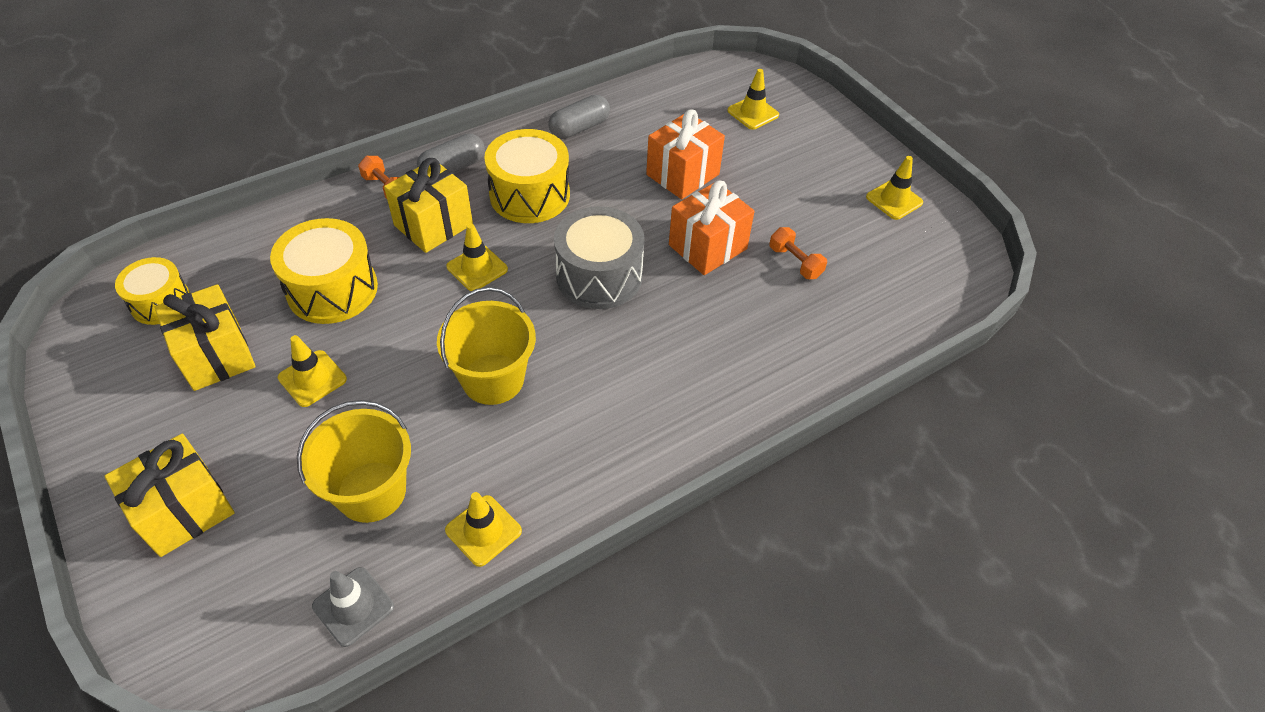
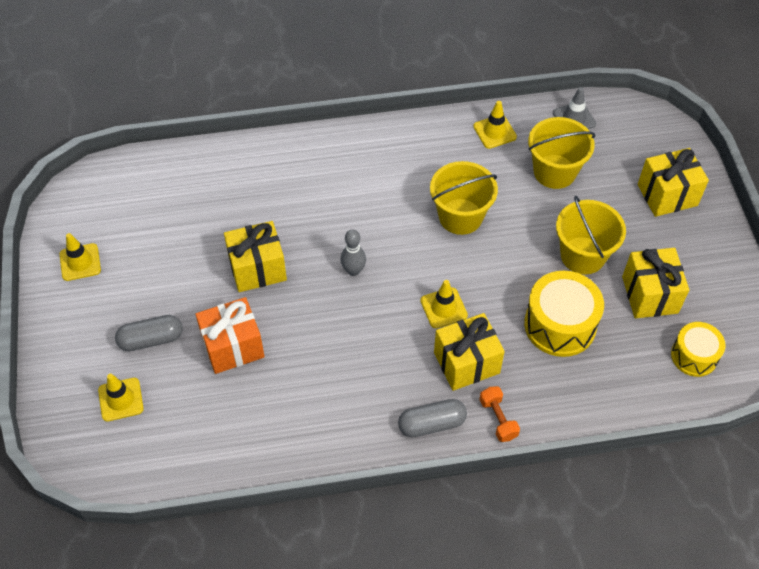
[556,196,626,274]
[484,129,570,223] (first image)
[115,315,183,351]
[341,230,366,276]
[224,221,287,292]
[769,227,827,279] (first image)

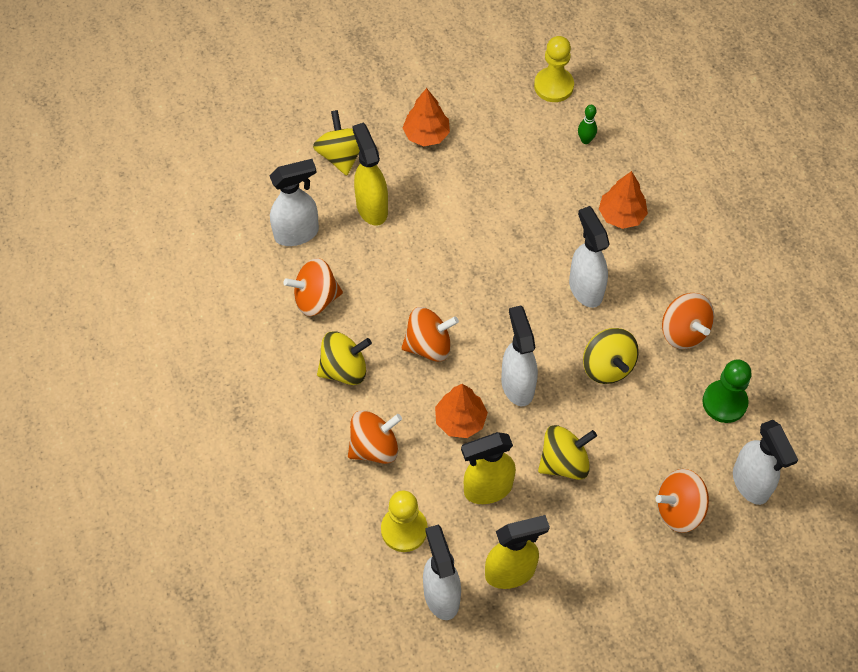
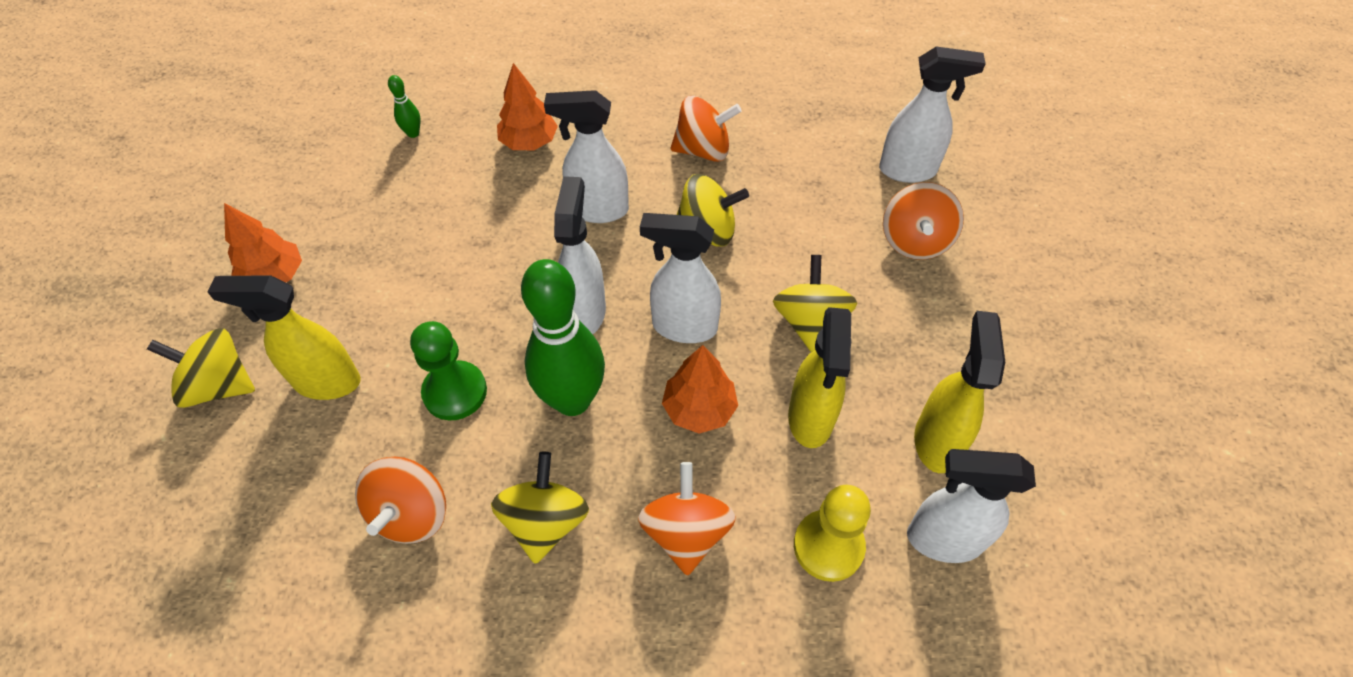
[554,176,606,334]
[521,259,605,416]
[534,36,574,102] (first image)
[410,321,487,420]

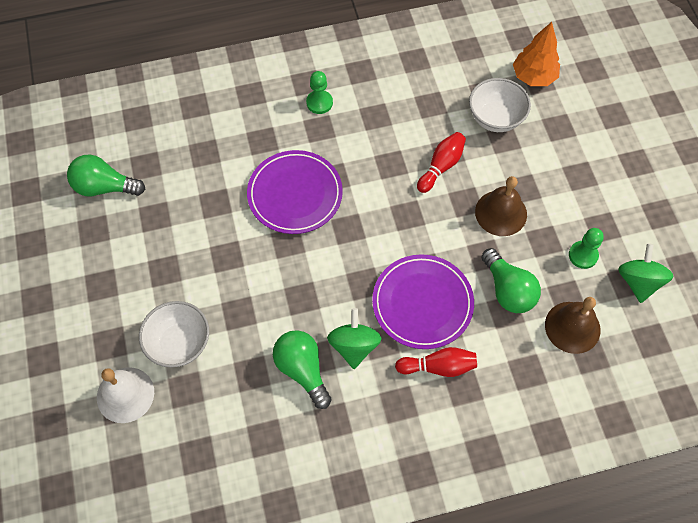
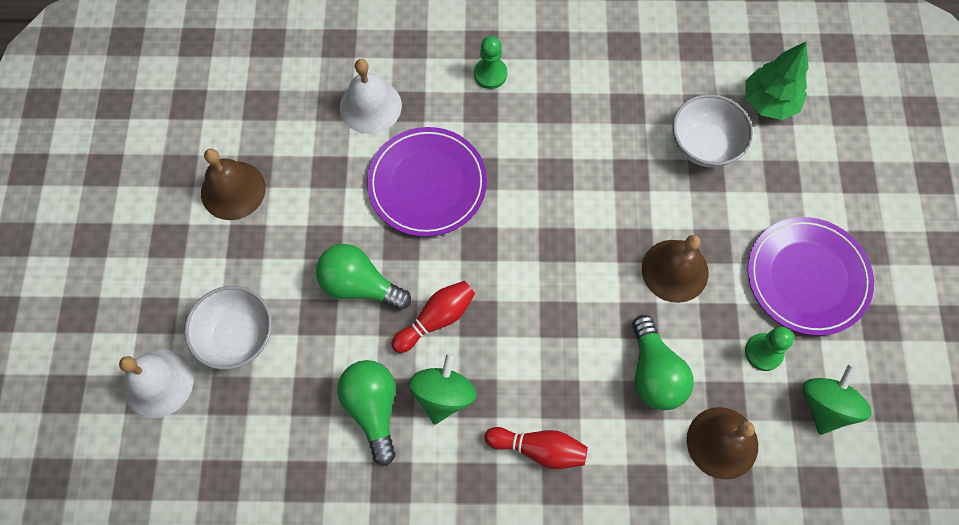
[316,244,411,310]
[748,217,874,336]
[391,281,475,353]
[745,42,809,120]
[201,149,266,220]
[340,59,402,134]

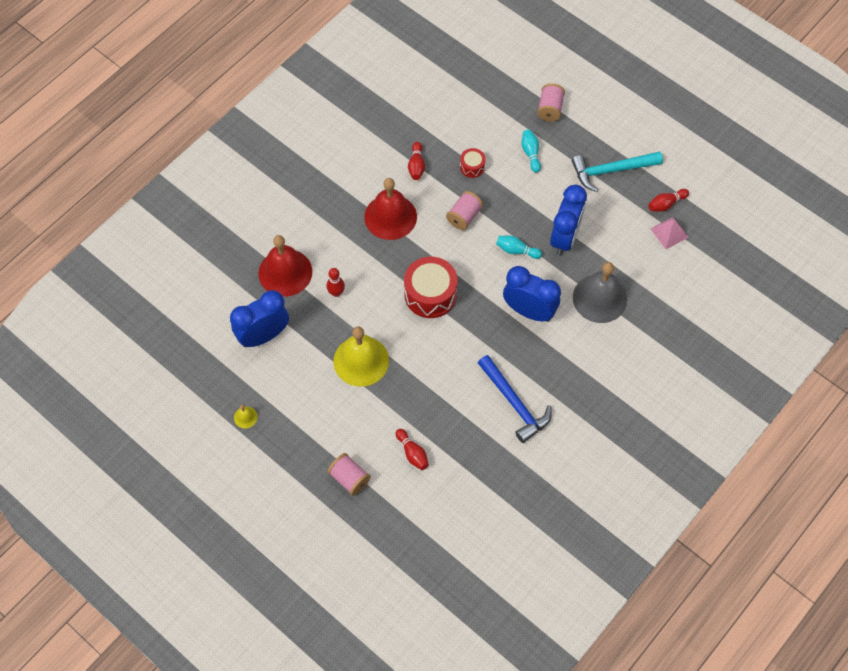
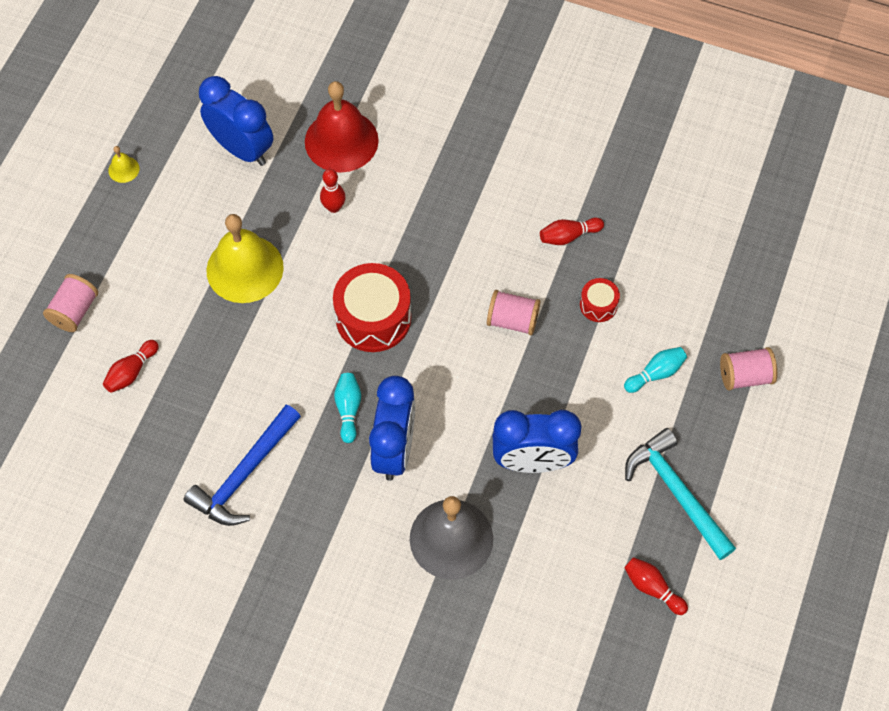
[364,178,417,240] (first image)
[334,373,361,443]
[651,217,689,249] (first image)

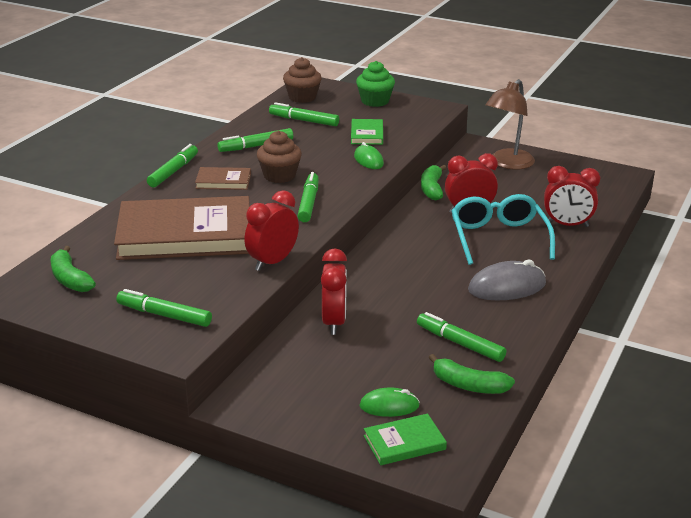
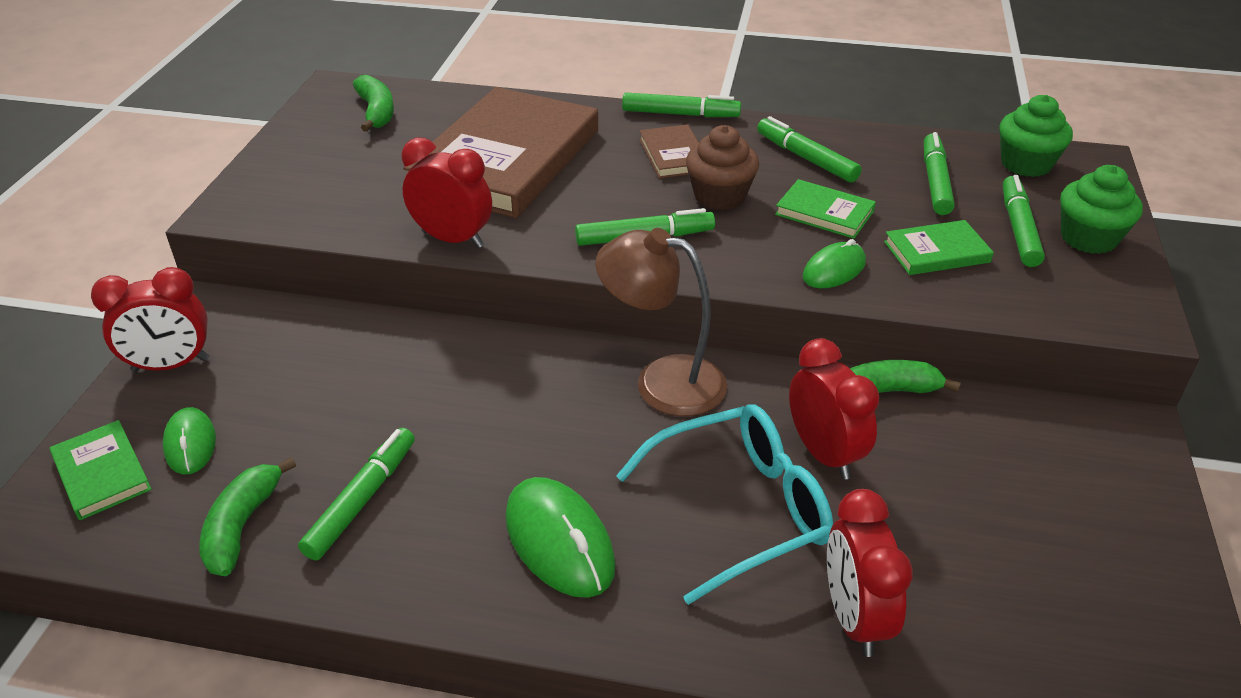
[353,75,394,132]
[403,87,598,218]
[1003,175,1045,267]
[999,95,1073,177]
[91,267,209,372]
[506,477,616,598]
[595,228,727,416]
[775,179,876,239]

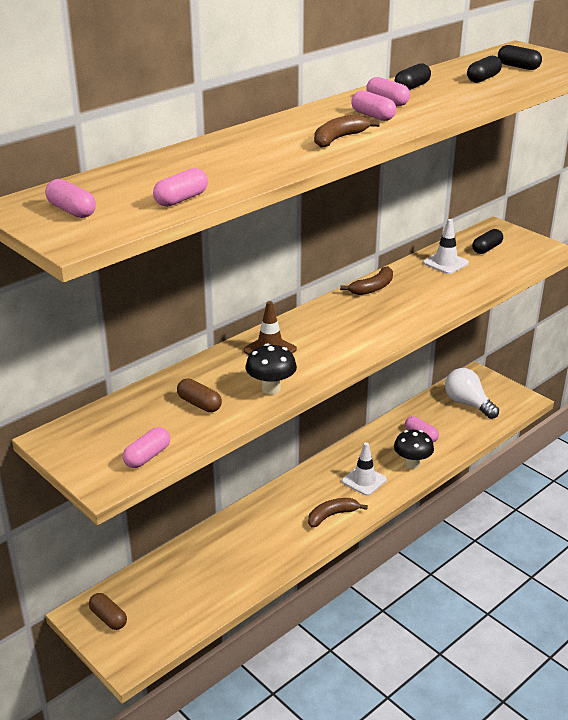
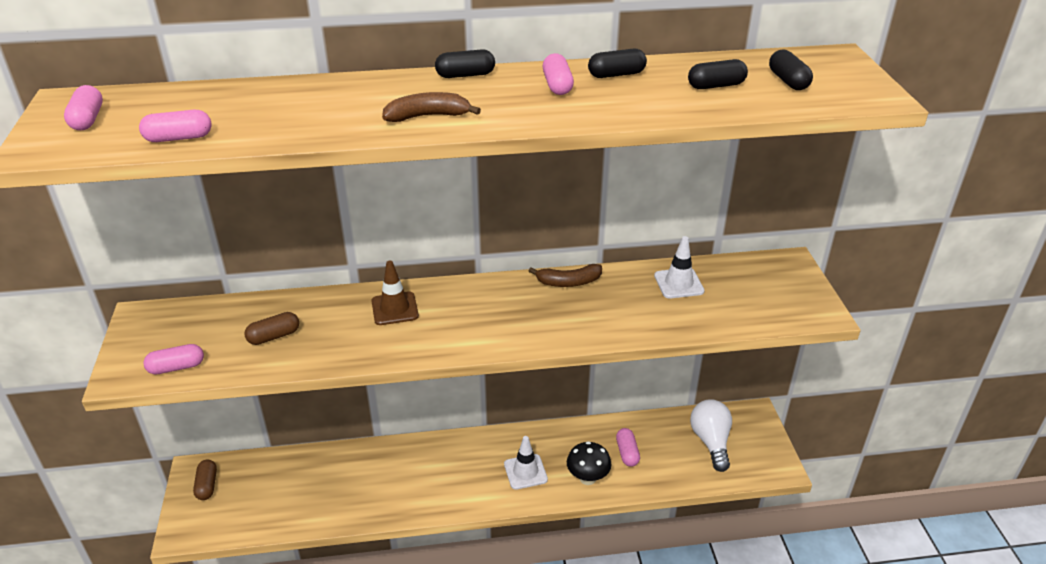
[244,312,299,345]
[245,344,297,395] (first image)
[308,498,368,528] (first image)
[351,90,396,121] (first image)
[435,49,495,78]

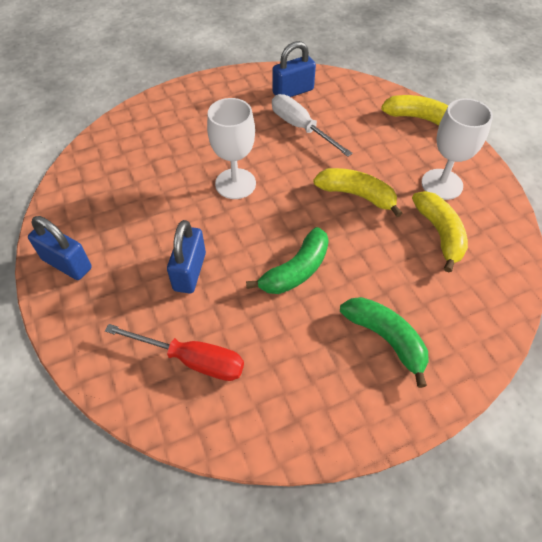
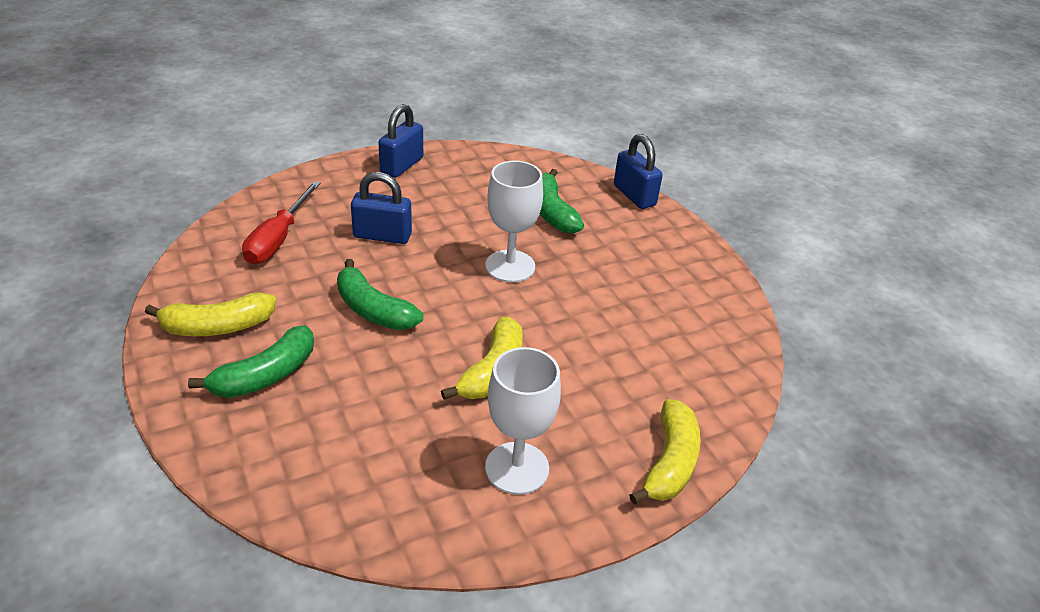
[614,134,663,209]
[272,94,353,157] (first image)
[145,292,276,336]
[540,169,584,234]

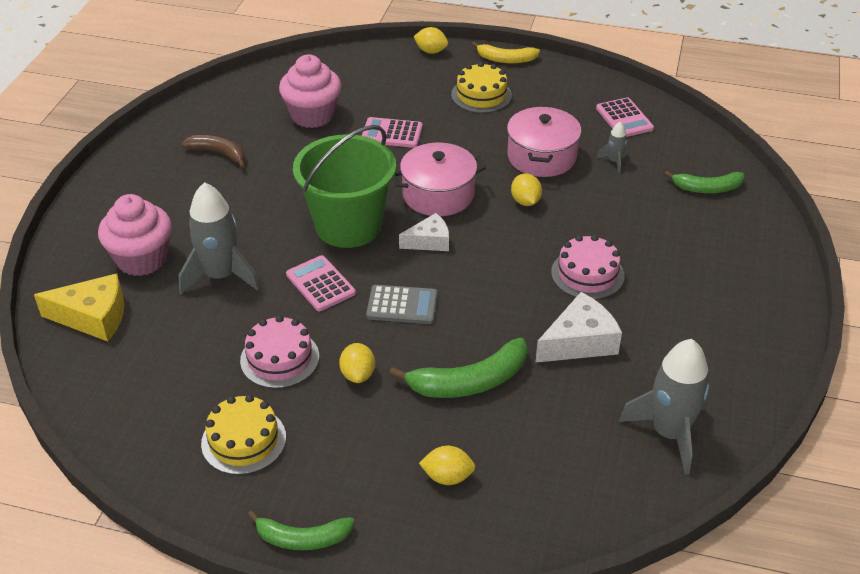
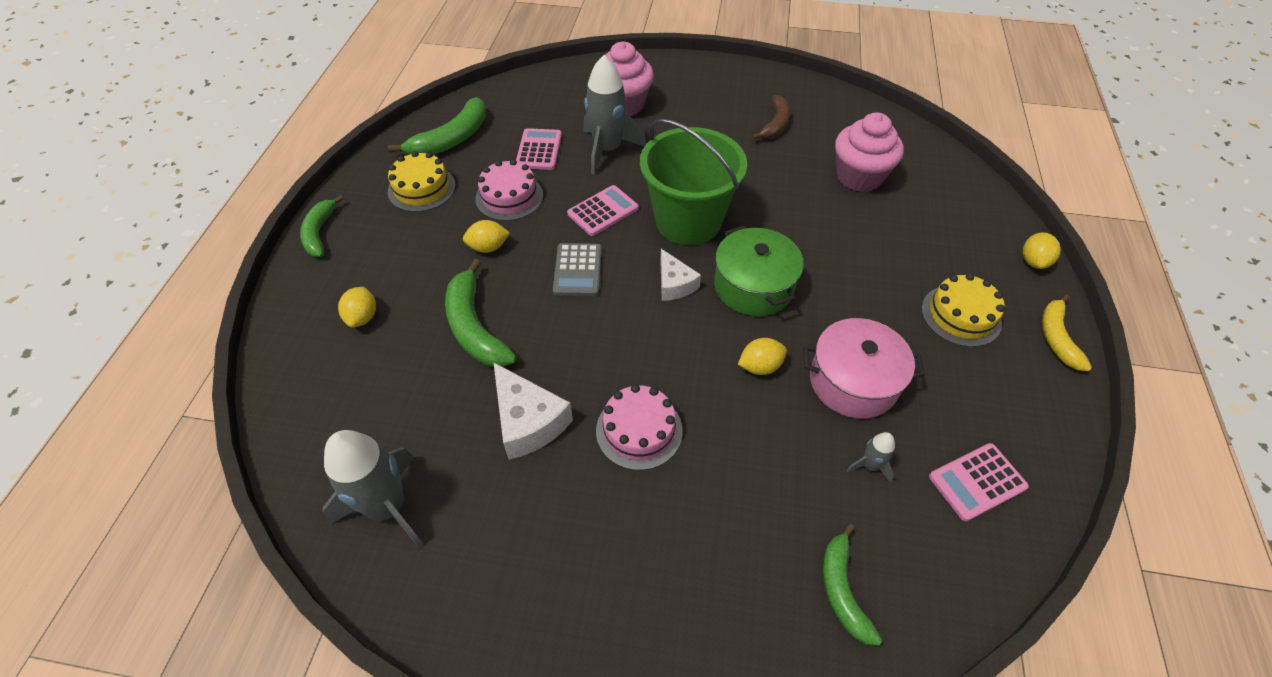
[34,274,124,341] (first image)
[516,128,562,170]
[714,226,804,316]
[388,97,486,155]

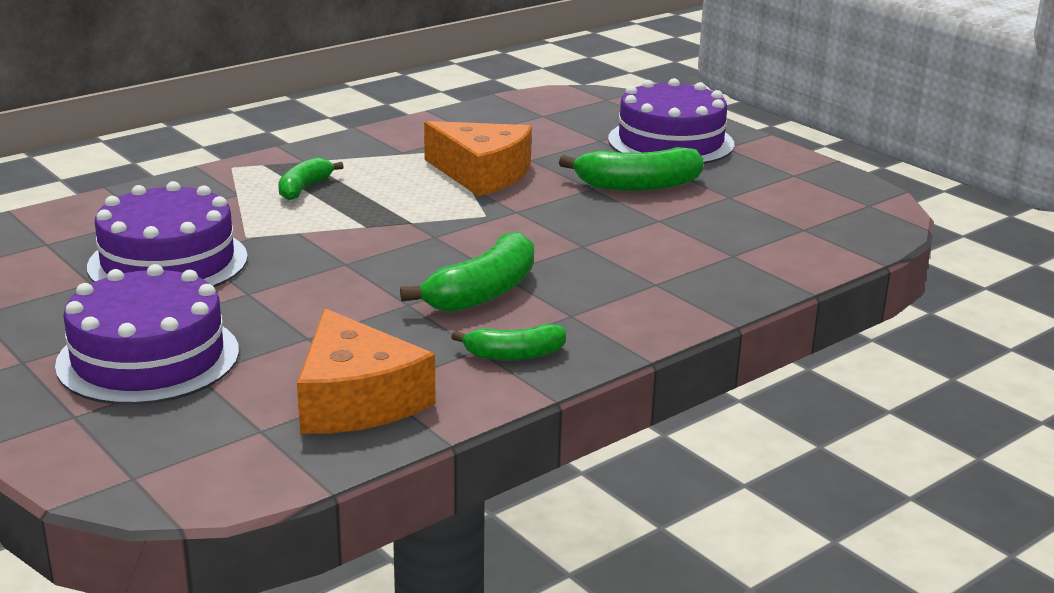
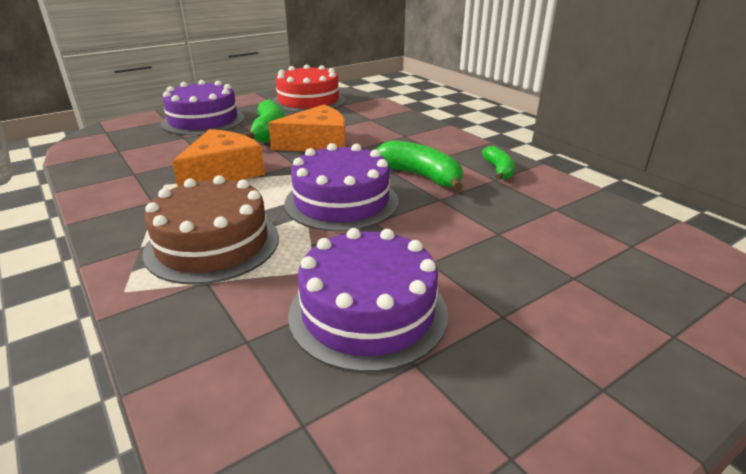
[285,143,398,232]
[142,175,279,285]
[268,105,346,151]
[272,64,345,113]

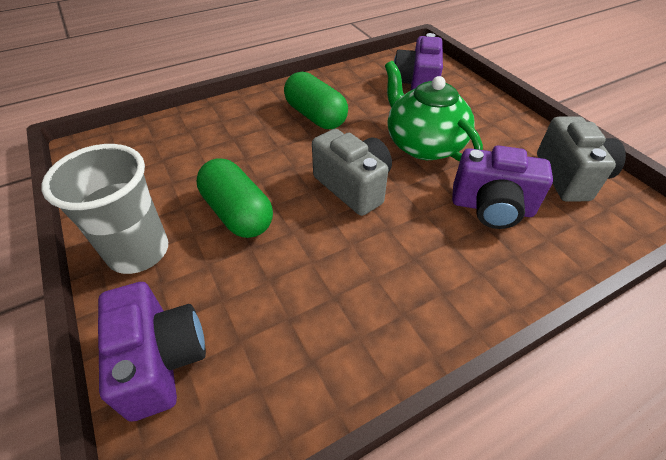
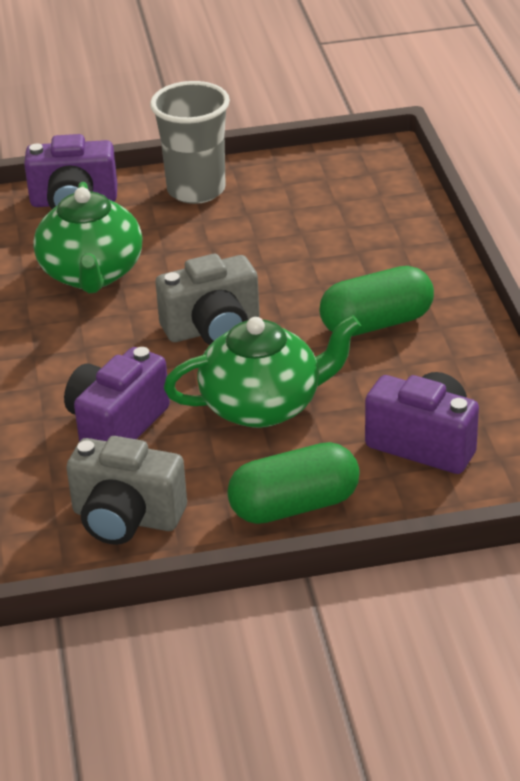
[227,442,360,524]
[33,182,142,293]

